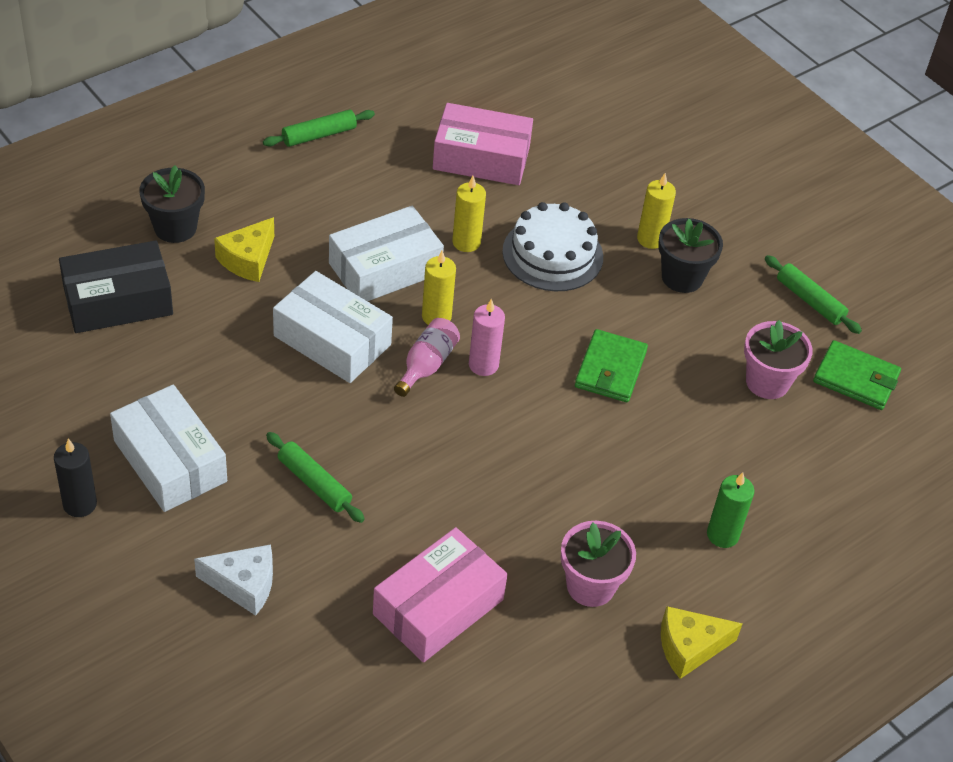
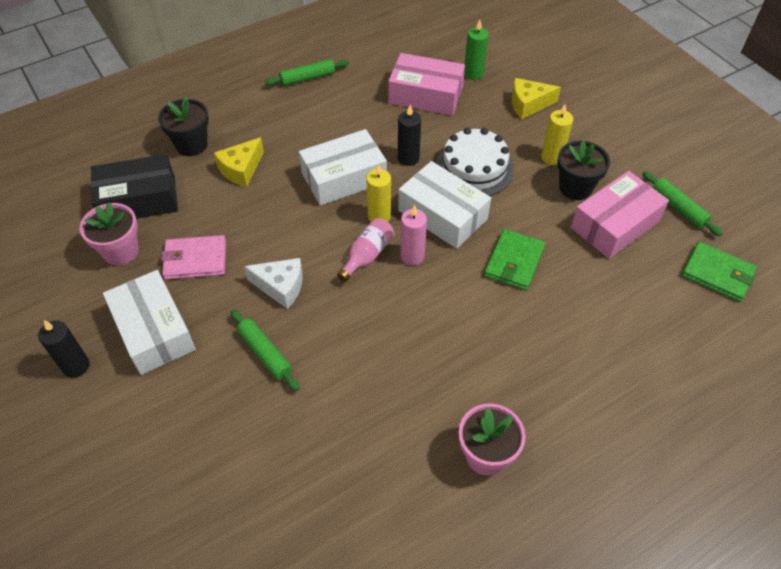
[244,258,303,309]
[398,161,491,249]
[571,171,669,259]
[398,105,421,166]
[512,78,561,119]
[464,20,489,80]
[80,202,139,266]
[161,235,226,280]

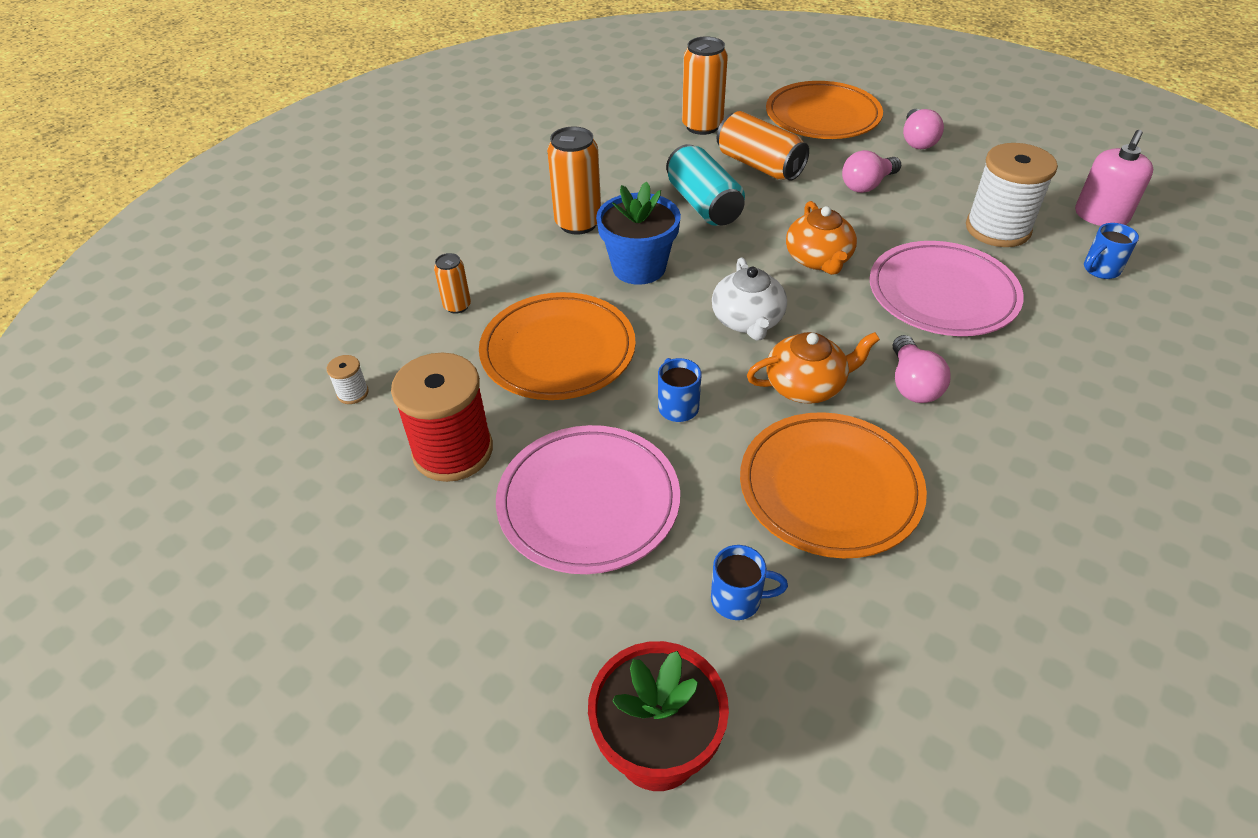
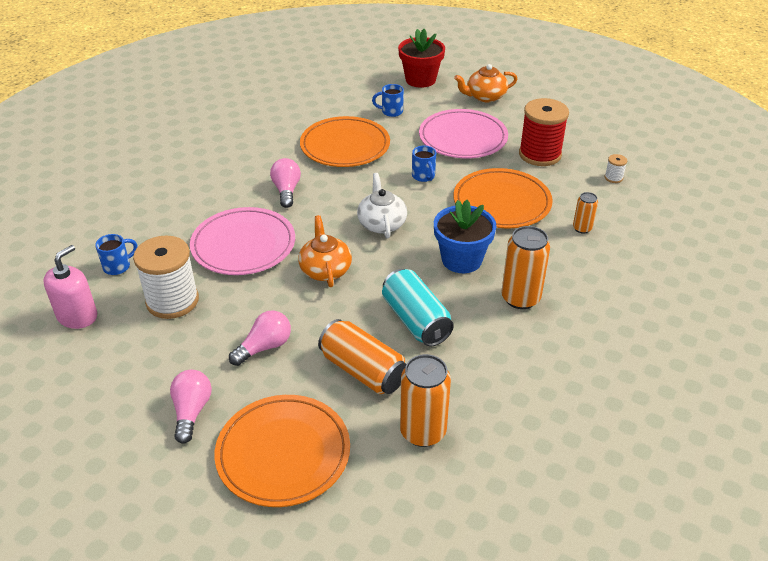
[454,64,517,102]

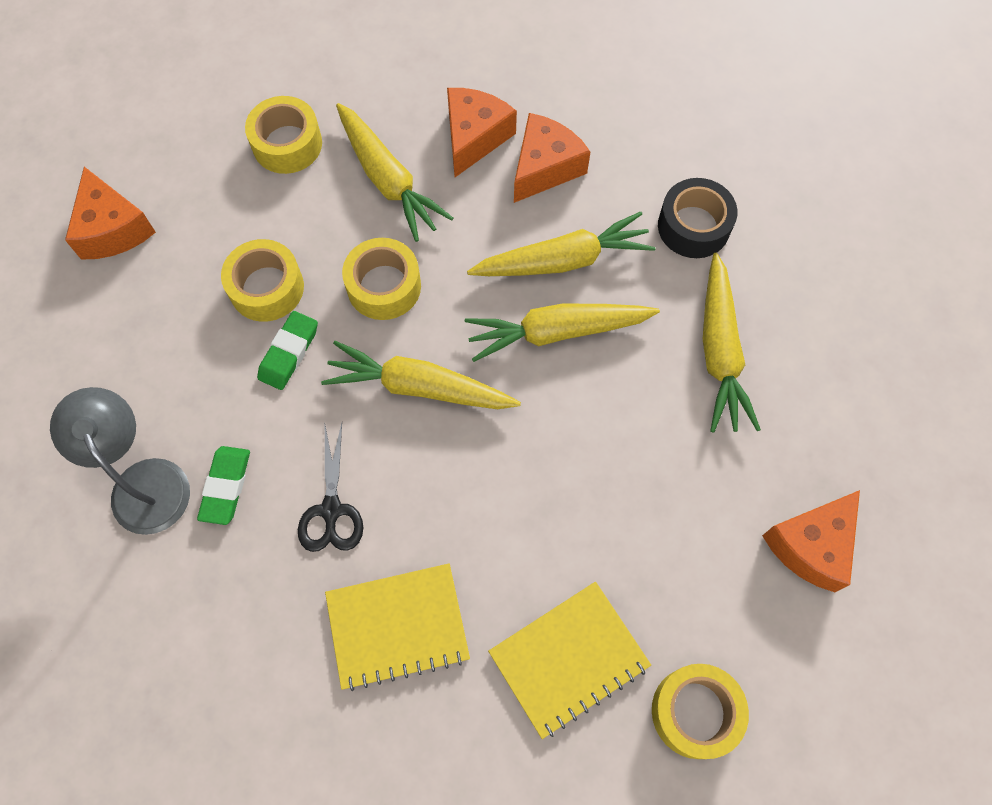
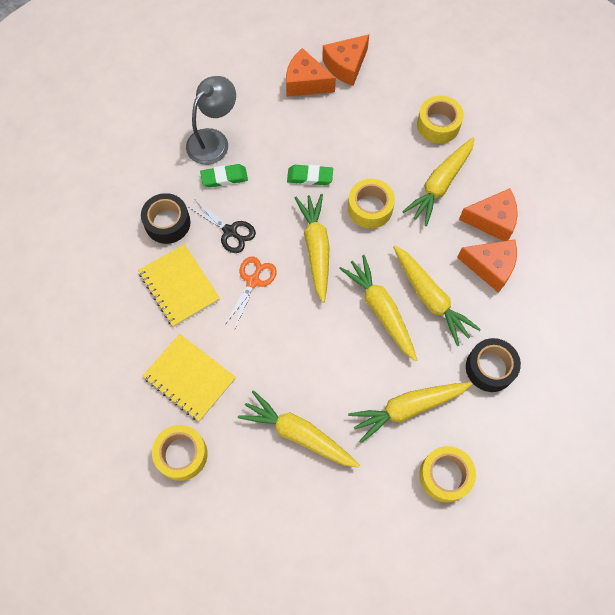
[419,446,476,503]
[187,199,256,253]
[286,48,336,97]
[141,193,190,244]
[225,257,277,328]
[238,390,360,468]

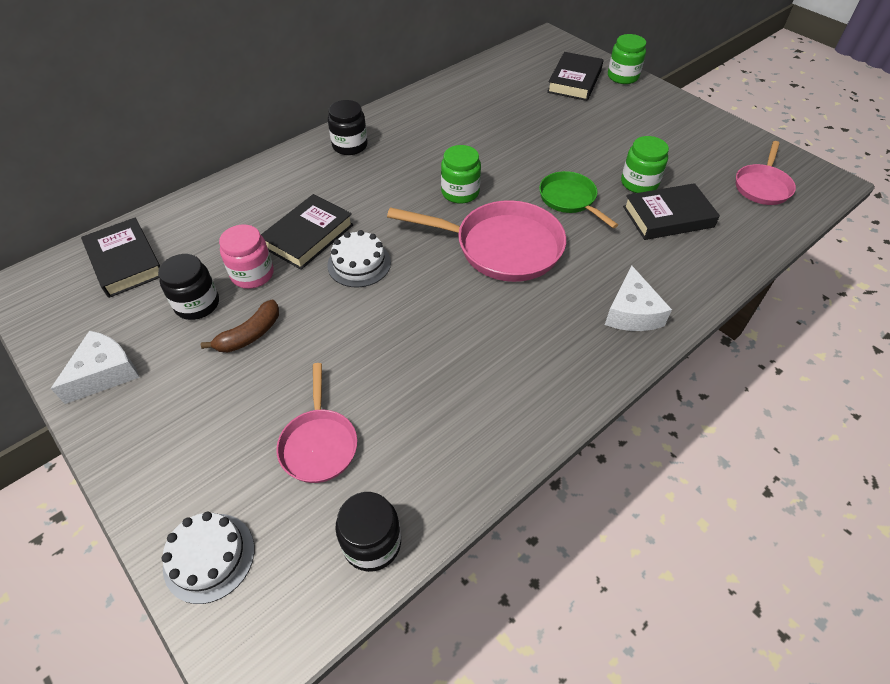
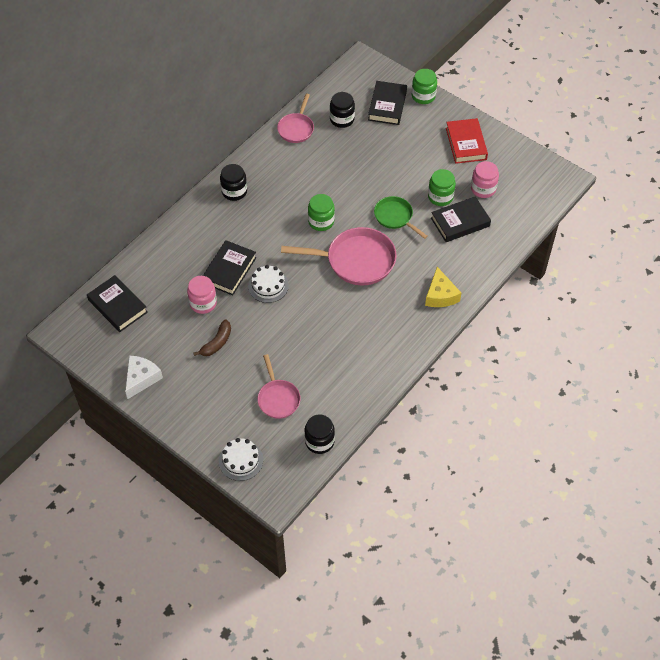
[330,92,355,128]
[425,267,461,307]
[277,94,314,143]
[446,118,488,164]
[471,161,499,198]

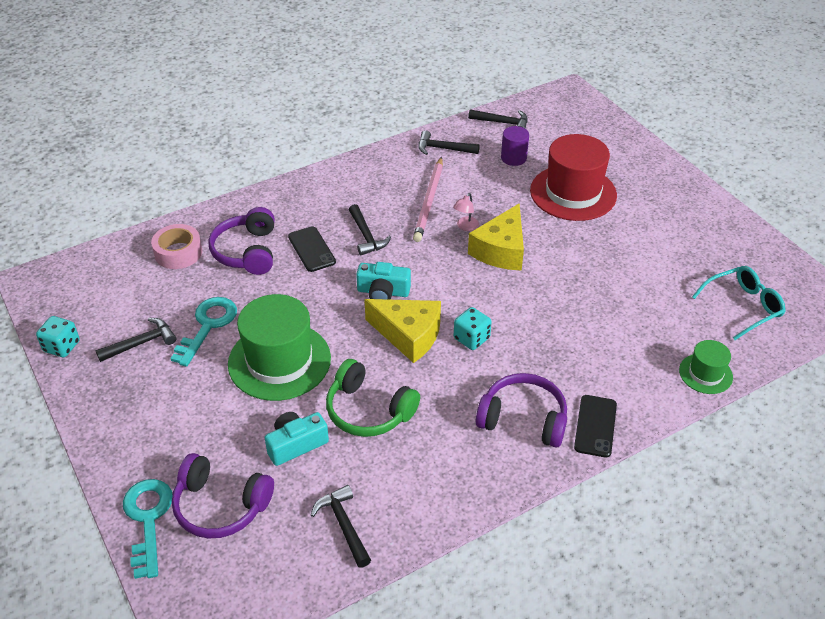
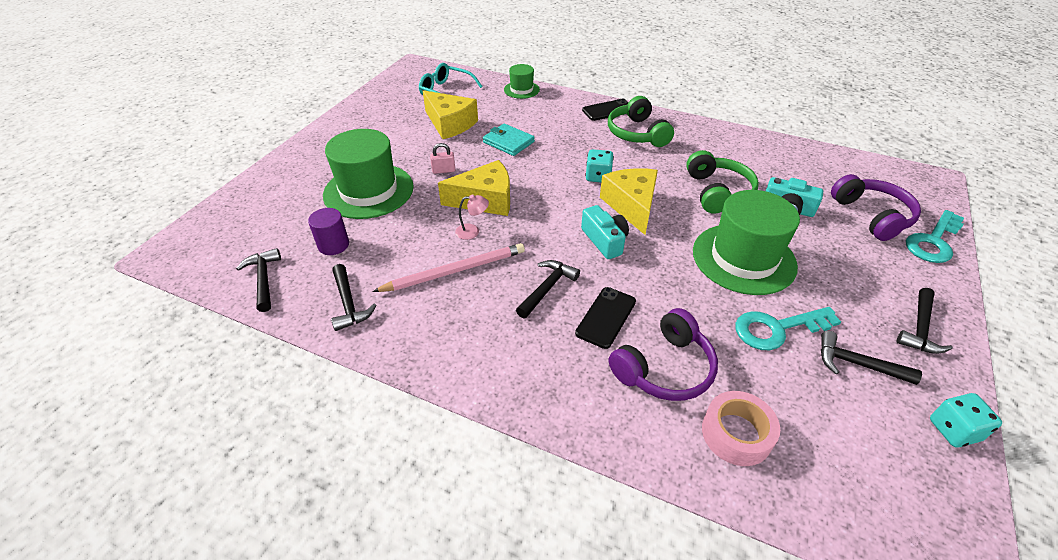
[897,288,953,354]
[608,96,674,147]
[323,129,414,219]
[423,90,478,139]
[430,143,456,174]
[483,123,535,156]

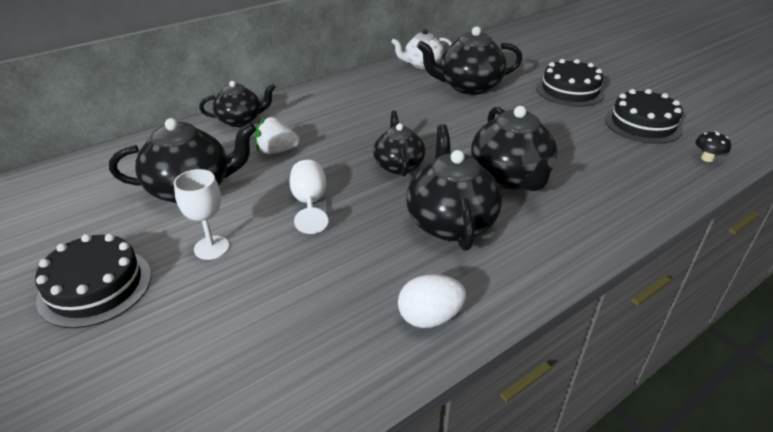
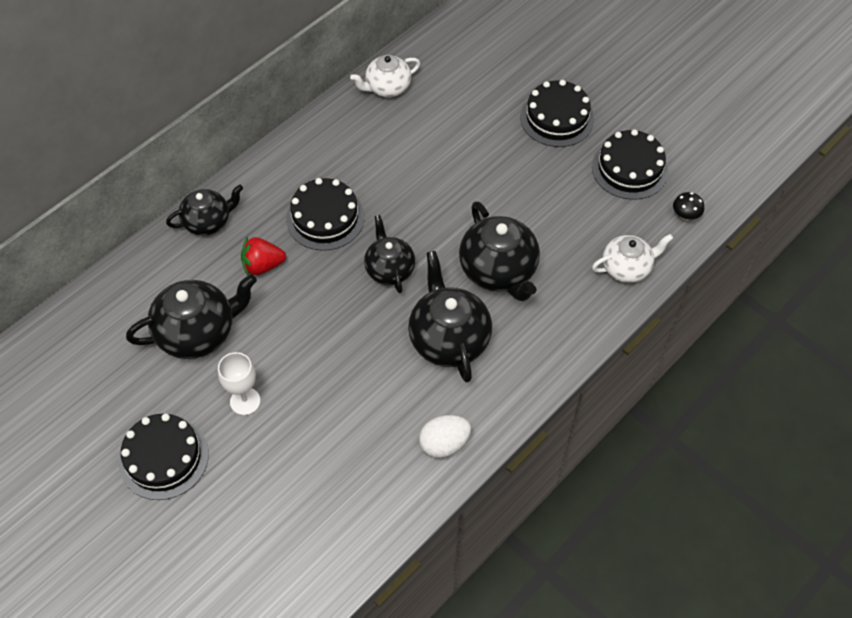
[241,236,286,275]
[289,160,328,234] (first image)
[417,26,522,95] (first image)
[286,178,365,251]
[592,234,673,283]

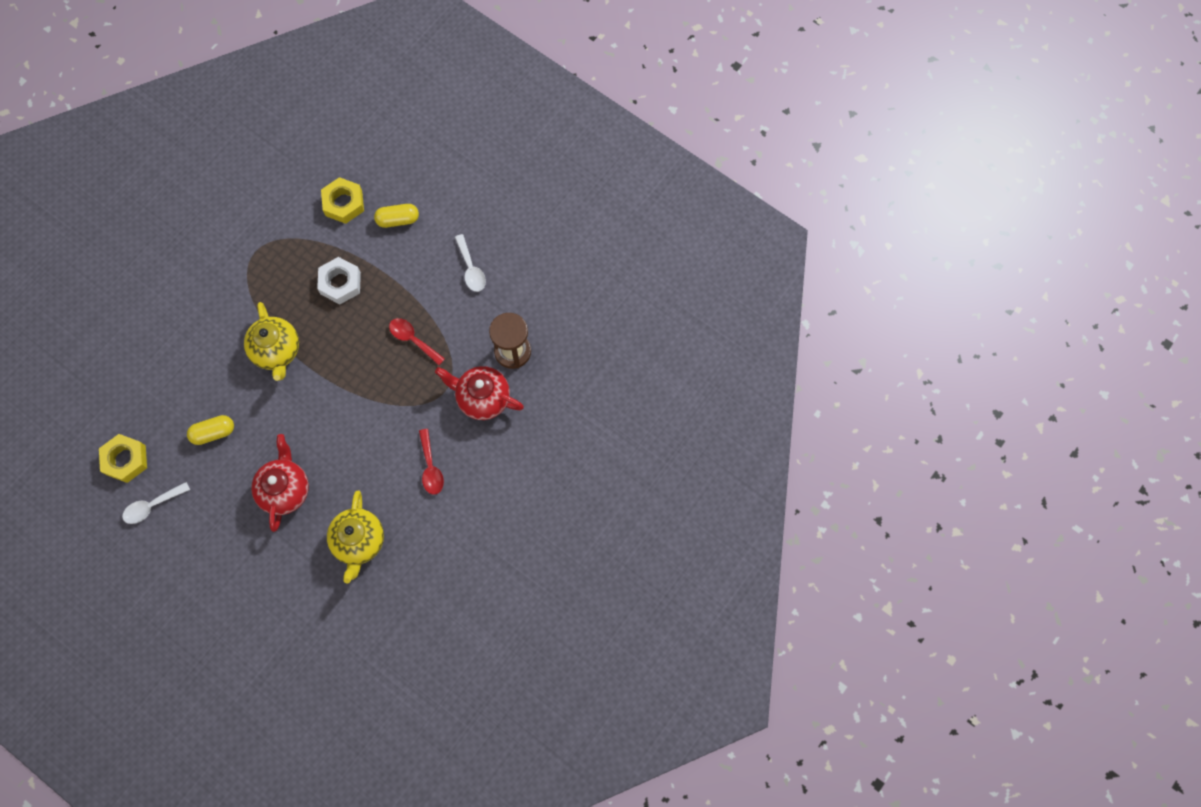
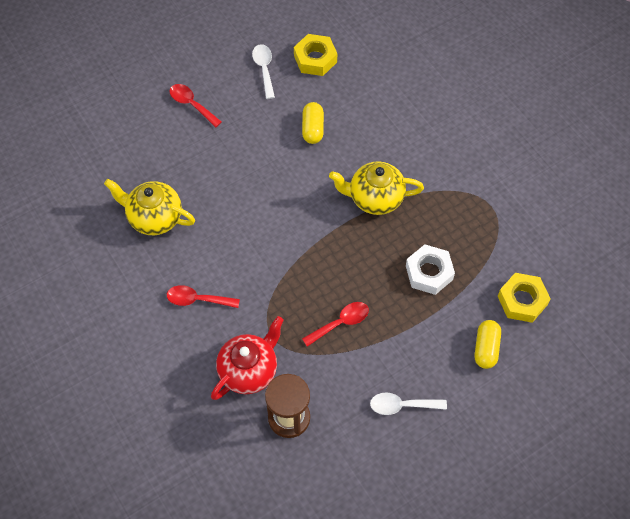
[252,434,309,532] (first image)
[169,84,222,128]

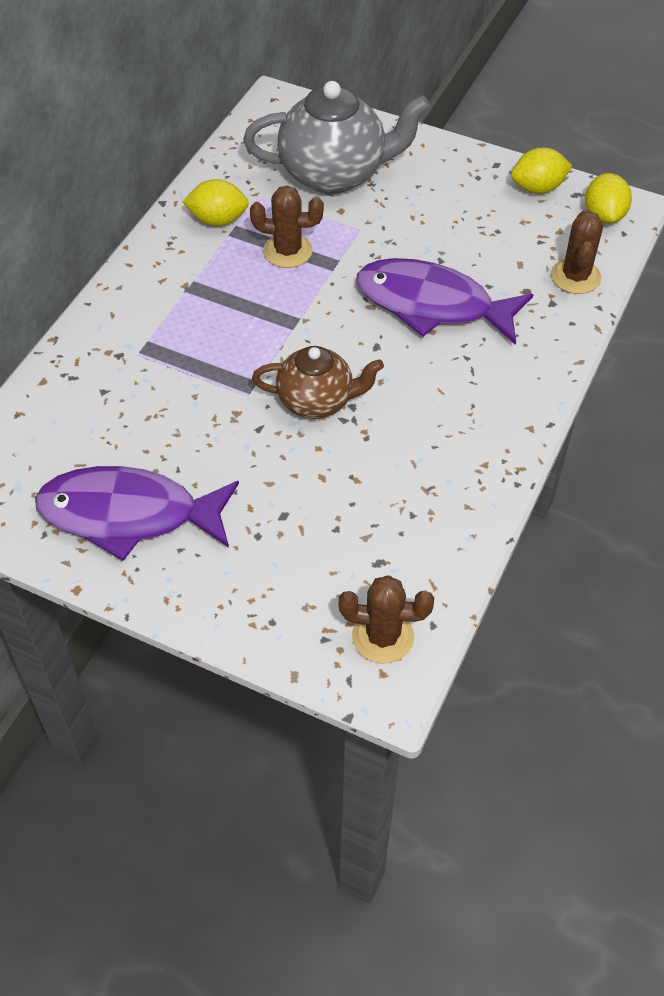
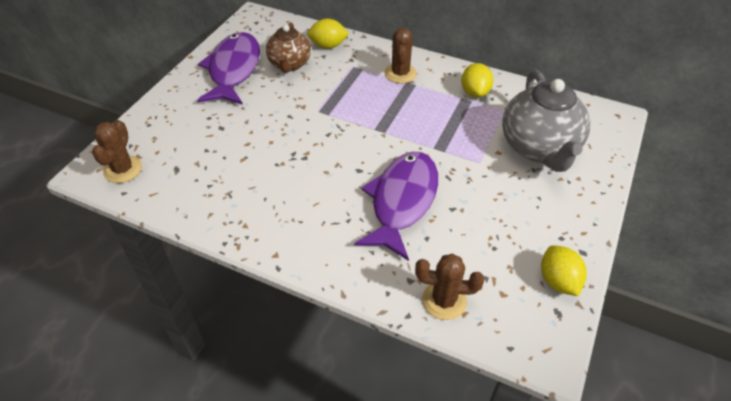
[385,28,417,83]
[266,22,311,73]
[307,19,349,49]

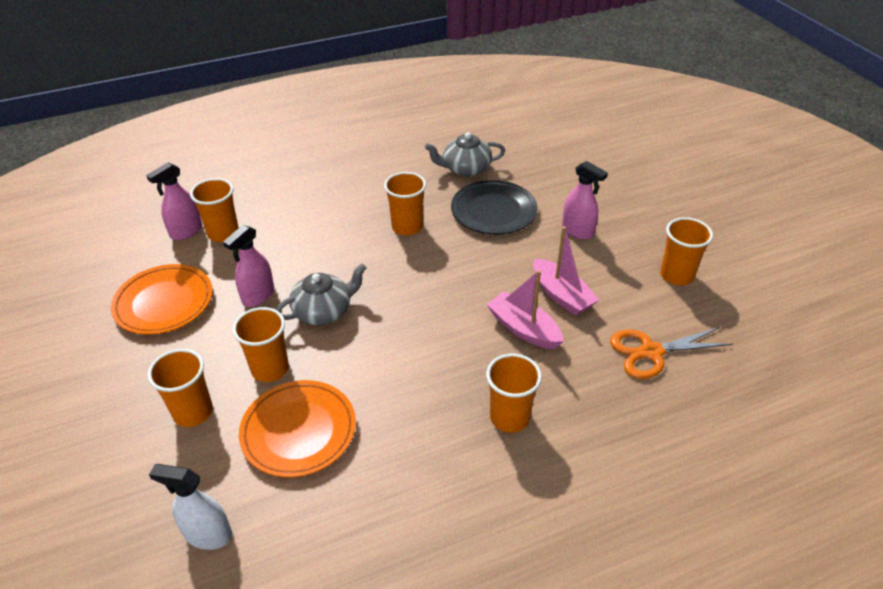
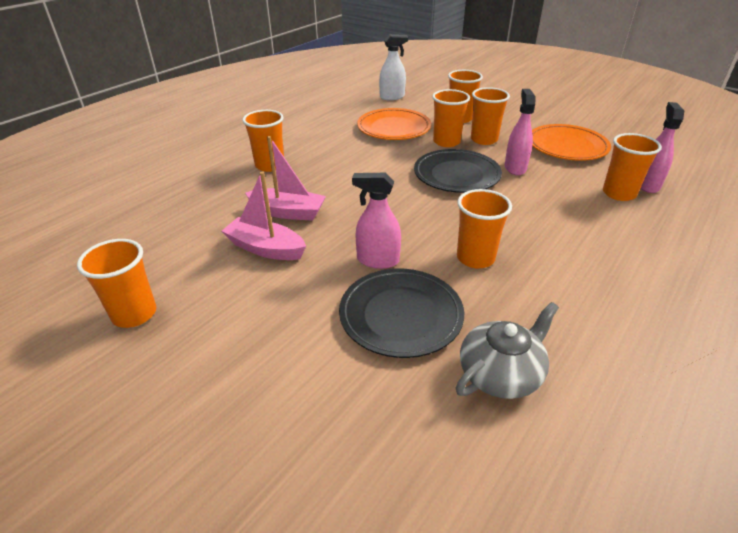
[414,149,502,193]
[352,173,401,269]
[610,327,733,379] (first image)
[471,87,510,145]

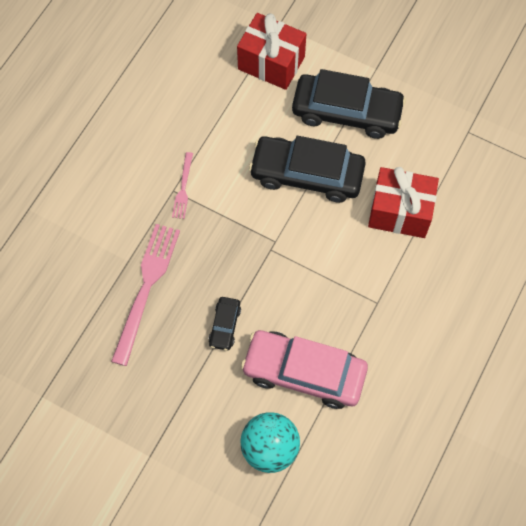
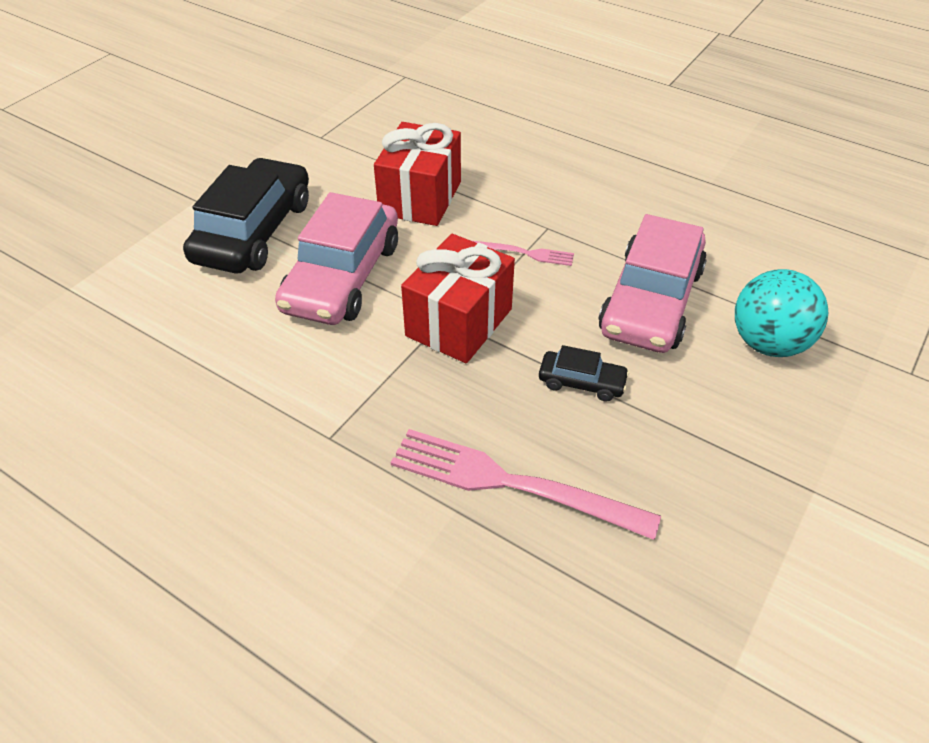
[473,241,574,266]
[401,234,515,363]
[275,192,398,325]

